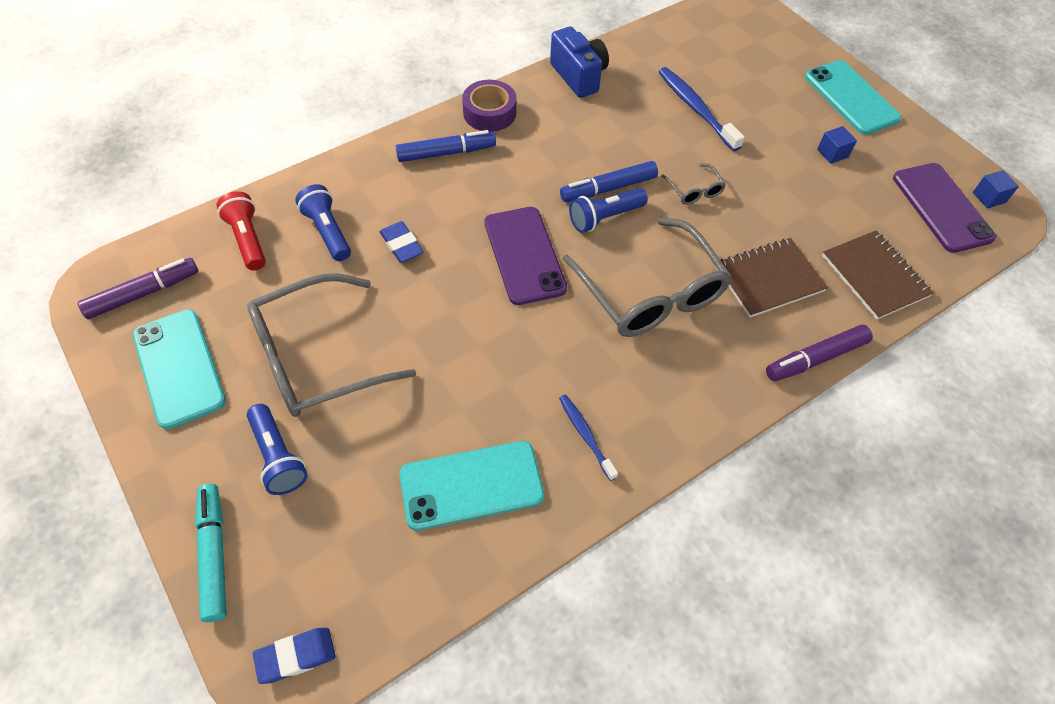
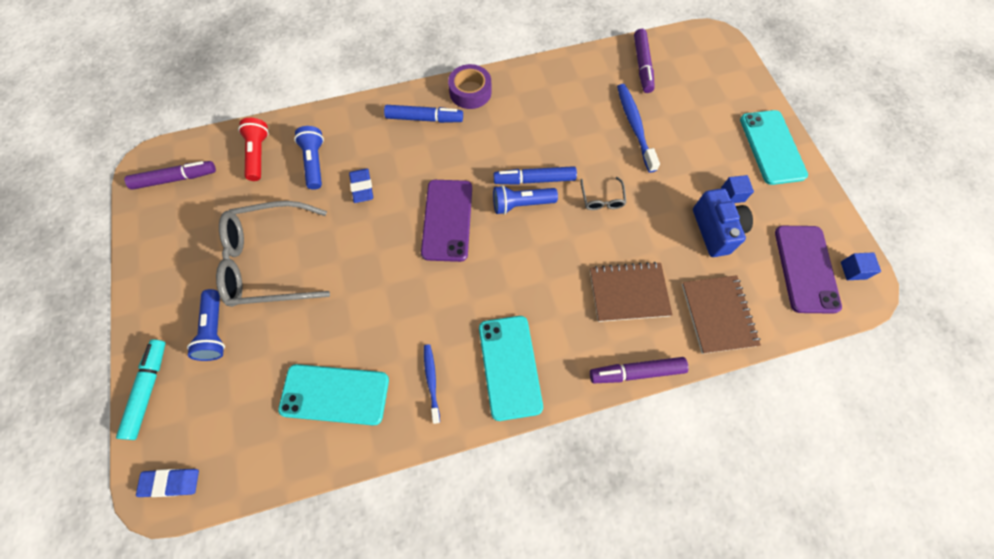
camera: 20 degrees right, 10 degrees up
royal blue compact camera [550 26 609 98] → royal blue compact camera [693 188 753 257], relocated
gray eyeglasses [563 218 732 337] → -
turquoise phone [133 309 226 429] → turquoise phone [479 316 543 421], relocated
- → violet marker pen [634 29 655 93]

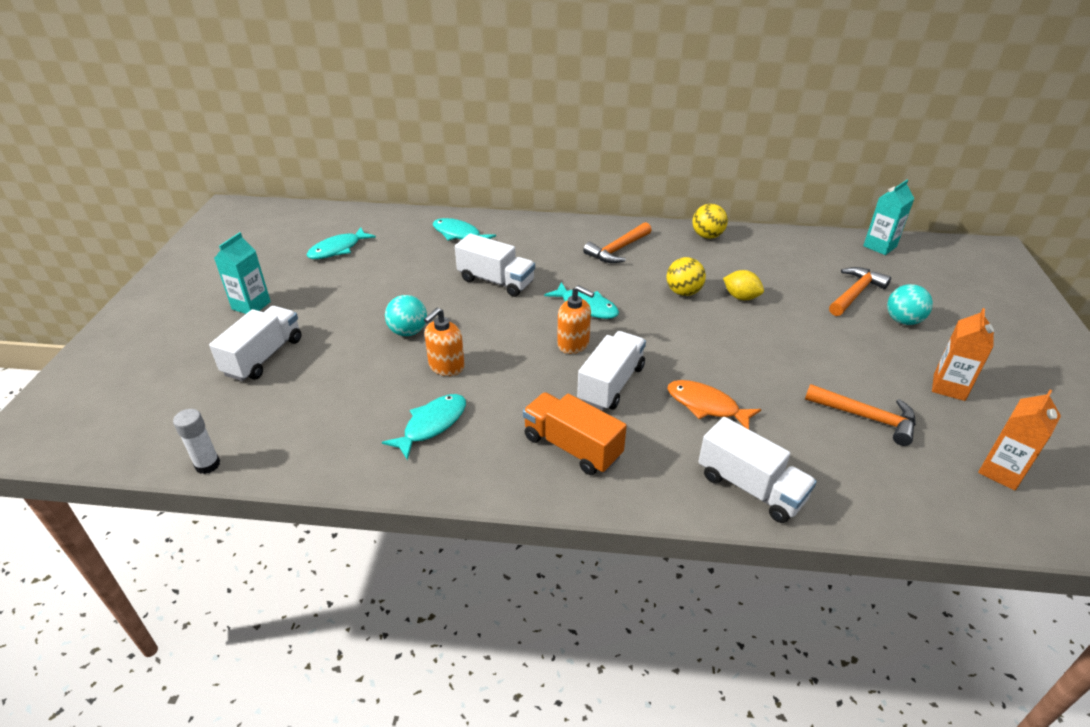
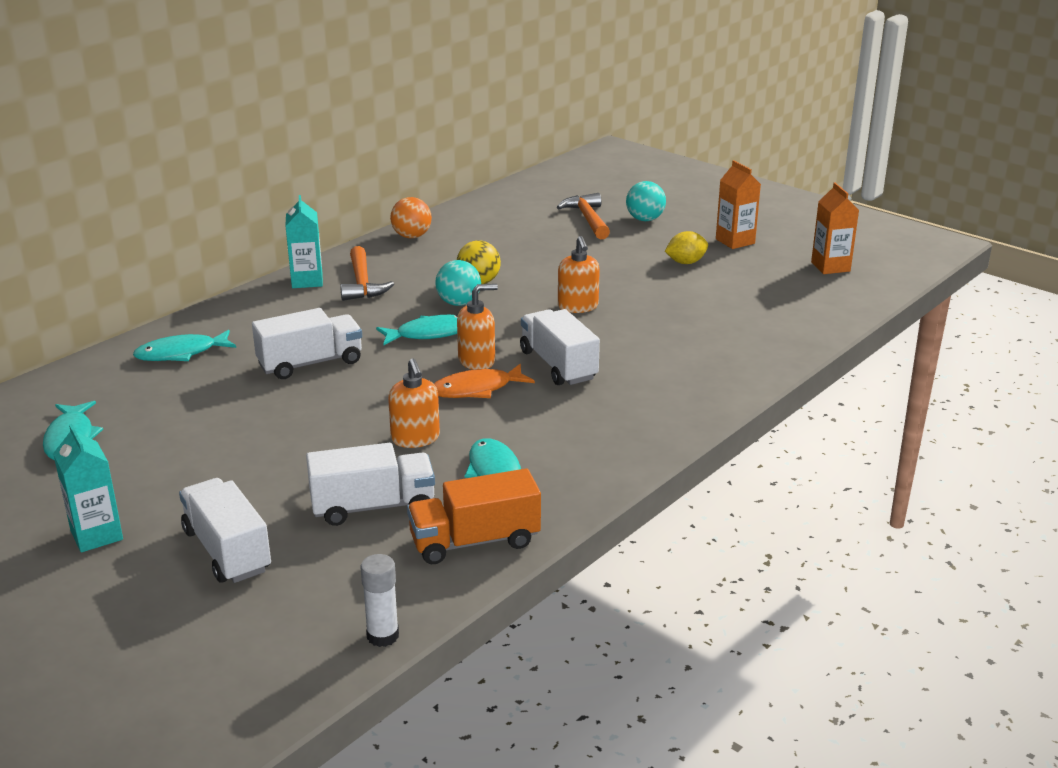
camera: 55 degrees left, 10 degrees down
turquoise carton [863 180 915 255] → turquoise carton [285 195 323 288], relocated
golden sphere [693 204 728 239] → bright orange sphere [390 197 432 238]
golden citrus fruit [723 270 764 300] → golden citrus fruit [665 231 708 264], relocated
turquoise sphere [385 295 427 336] → turquoise sphere [435 260 481 306], relocated
bright orange fish [667 380 761 429] → bright orange fish [434 364 535 398], relocated
bright orange carpenter's hammer [805 384 916 446] → -
bright orange toy truck [523 392 627 475] → bright orange toy truck [407 468 541 564], relocated
pure white toy truck [698 417 817 523] → pure white toy truck [306 443 435 526], relocated
- → bright orange soap pump [558 236 600 313]

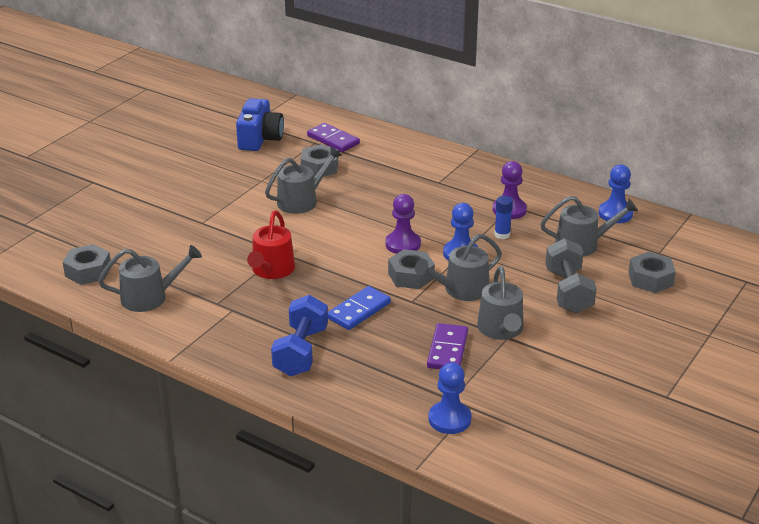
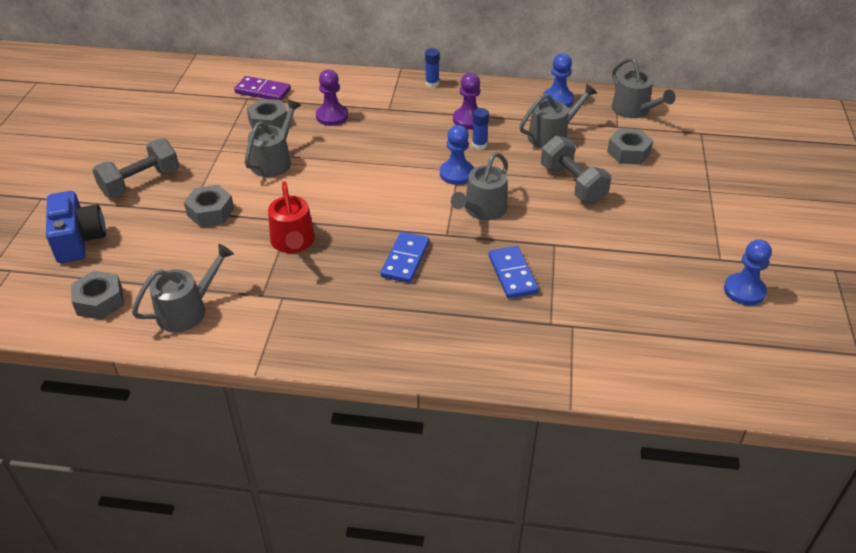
camera: 25 degrees left, 10 degrees up
royal blue compact camera [236 98 284 151] → royal blue compact camera [46 191 106 263], relocated
violet chess pawn [385 194 421 254] → violet chess pawn [316 69 348 126], relocated
gray hex nut [388 249 435 289] → gray hex nut [184 185 234 227], relocated
gray watering pot [477 266 523 340] → gray watering pot [612 57 676 118], relocated
royal blue hand weight [271 295 328 376] → -
violet domino tile [427 323 468 369] → royal blue domino tile [488 246 539 299]
royal blue chess pawn [428 362 472 434] → royal blue chess pawn [724 239 772 306], relocated
- → royal blue stick of glue [425 48 440 88]
- → gray hand weight [92 138 179 198]

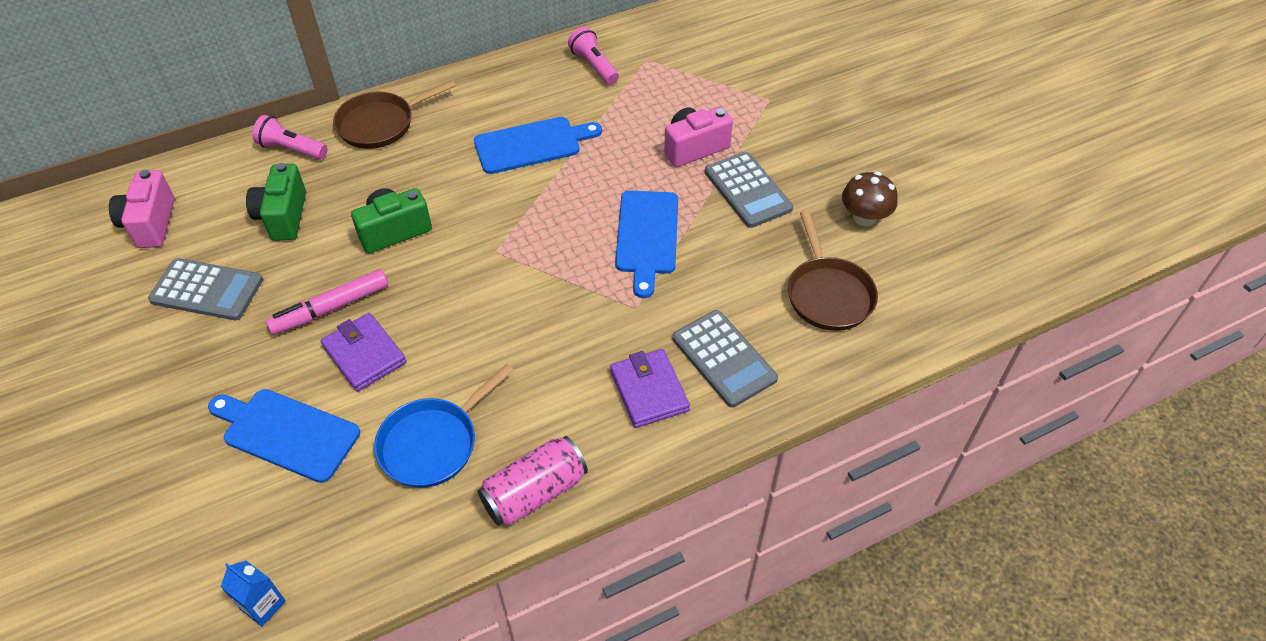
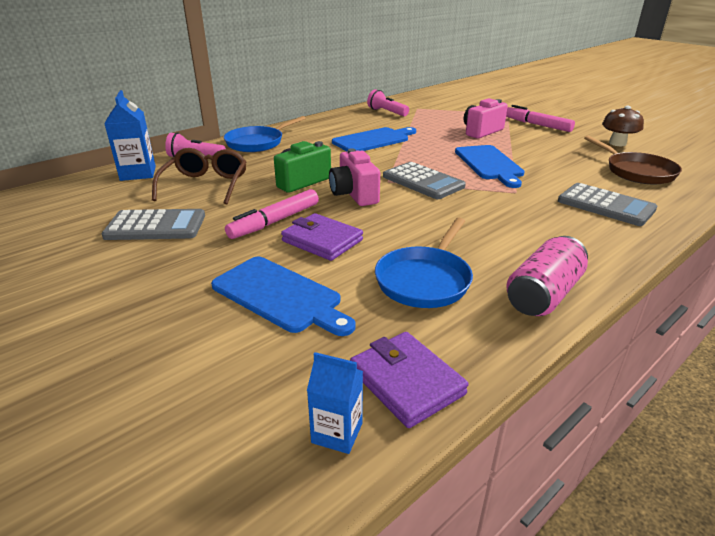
camera: 15 degrees left, 20 degrees down
brown skillet [333 80 456 149] → royal blue skillet [224 116 306 152]
gray calculator [705 152 793 228] → gray calculator [383 162 466 199], relocated
green compact camera [246 163 306 241] → brown eyeglasses [152 148 247 204]
rose-pink compact camera [109 170 175 248] → rose-pink compact camera [329 148 380 206], relocated
violet card wallet [610 349 690 428] → violet card wallet [350 332 469 428], relocated
royal blue cutting board [208 389 360 483] → royal blue cutting board [211 257 356 336], 150 degrees counterclockwise
- → royal blue carton [104 90 156 181]
- → rose-pink marker pen [506 105 575 132]

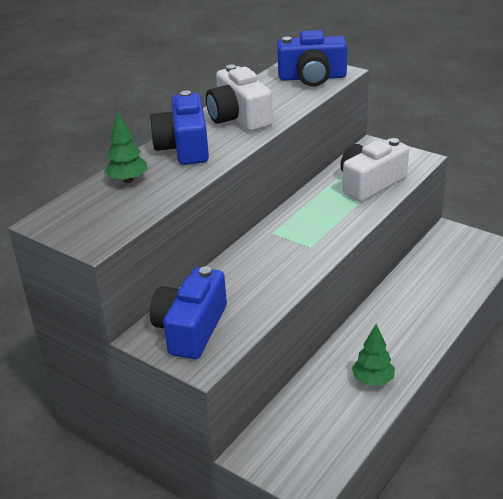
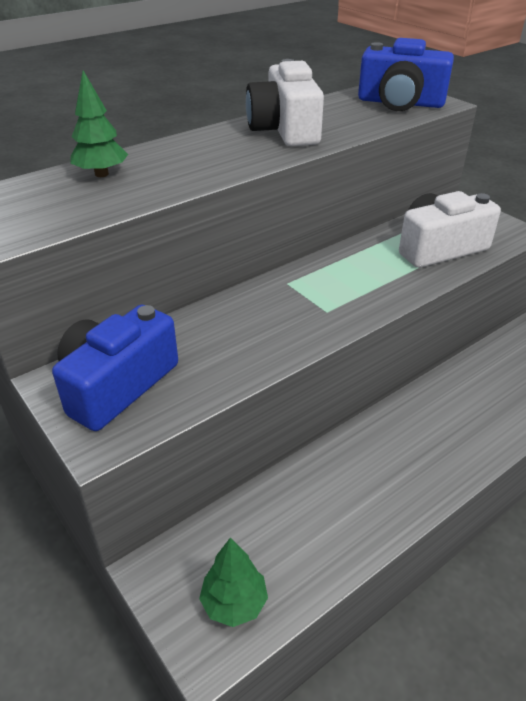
camera: 15 degrees right, 5 degrees up
royal blue compact camera [150 90 209 165] → -
green tree [352 324 395 385] → green tree [199 537 268 627], relocated

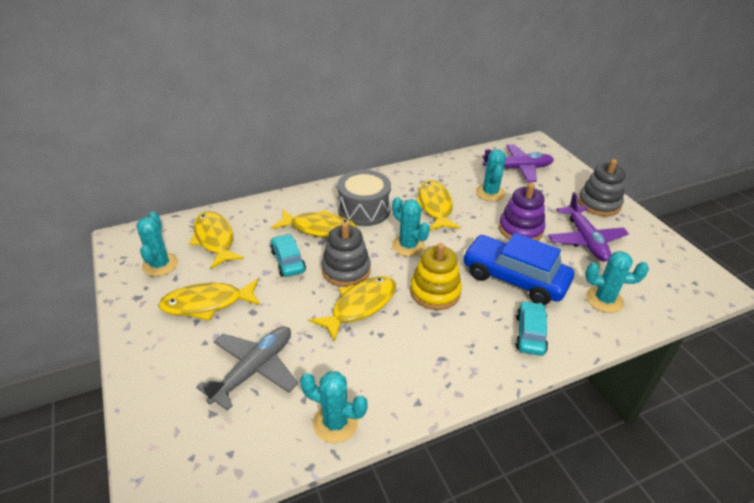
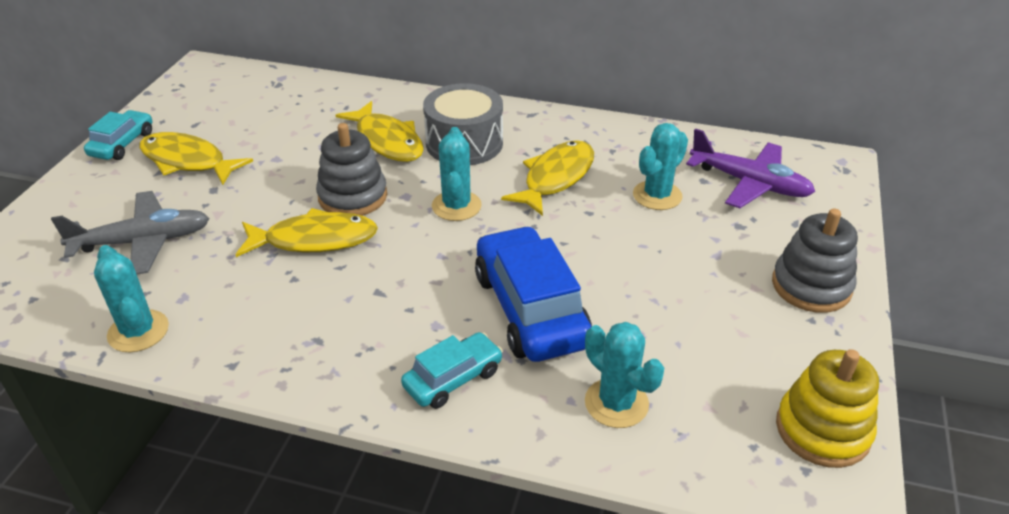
camera: 40 degrees right, 0 degrees up
violet stacking toy [499 183 545 241] → -
violet aeroplane [548 192 629 262] → -
turquoise prickly plant [136 211 178 277] → -
golden fish [189 211 244 269] → -
turquoise automobile [270 234 306 277] → turquoise automobile [84 110 152 160], relocated
golden stacking toy [410 243 462 310] → golden stacking toy [776 349 879 468], relocated

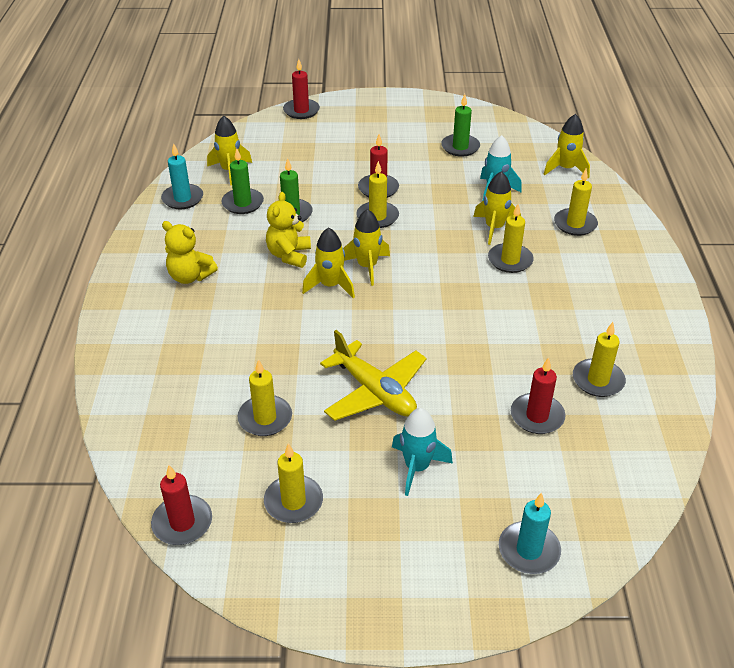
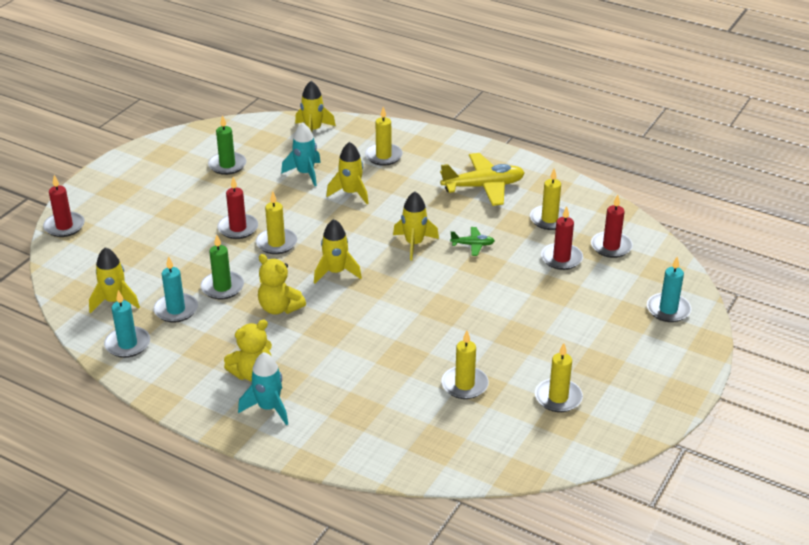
camera: 60 degrees left, 5 degrees down
green pillar candle [221 148 264 214] → turquoise pillar candle [153 256 198 323]
golden pillar candle [488 204 534 273] → -
golden rocket [302 227 355 298] → golden rocket [393 191 439 260], relocated
golden aeroplane [320 330 427 421] → golden aeroplane [440 153 525 206], relocated
turquoise rocket [392 408 453 496] → turquoise rocket [238 352 288 425], relocated
red pillar candle [151 465 212 545] → red pillar candle [591 195 633 258], relocated
- → green aeroplane [450 227 495 256]

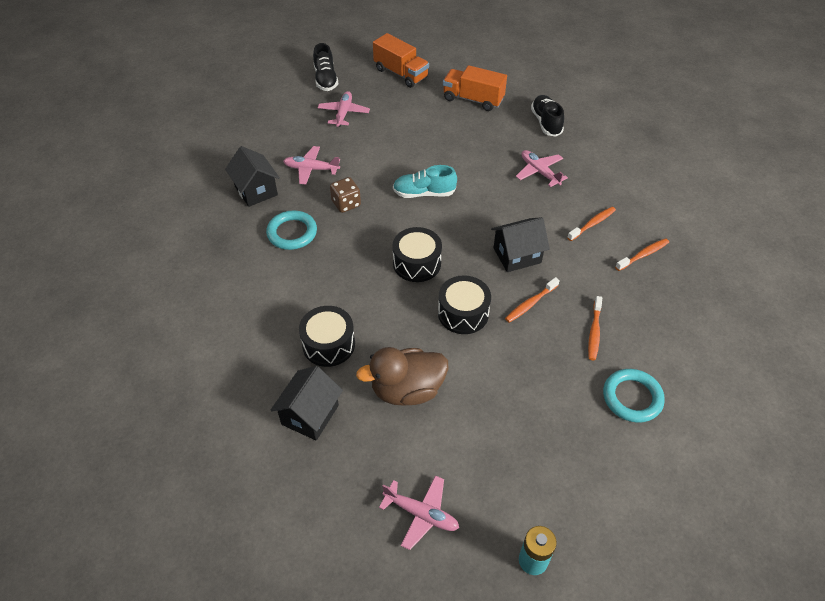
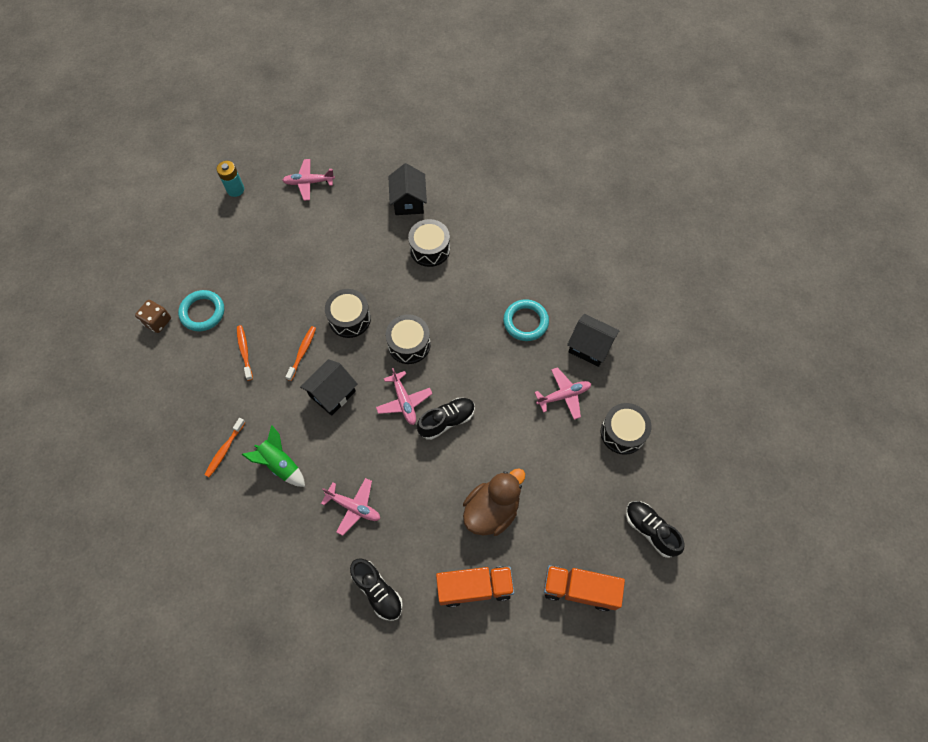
camera: 150 degrees right, 15 degrees up
rose-pink aeroplane [318 91 370 127] → rose-pink aeroplane [376 368 432 425], relocated
turquoise shoe [393 165 457 198] → jet-black shoe [417 398 475 440]
brown game die [330 177 361 213] → brown game die [135 300 171 333], relocated
bright orange tooth brush [567 207 616 241] → green rocket [242 425 305 487]
brown toy duck [356 347 448 406] → brown toy duck [463 468 525 536], relocated
- → jet-black snare drum [601 403 651 455]

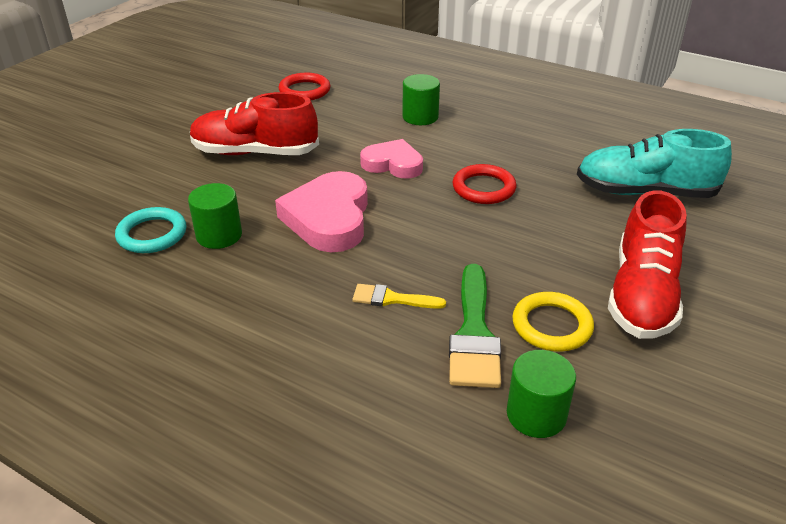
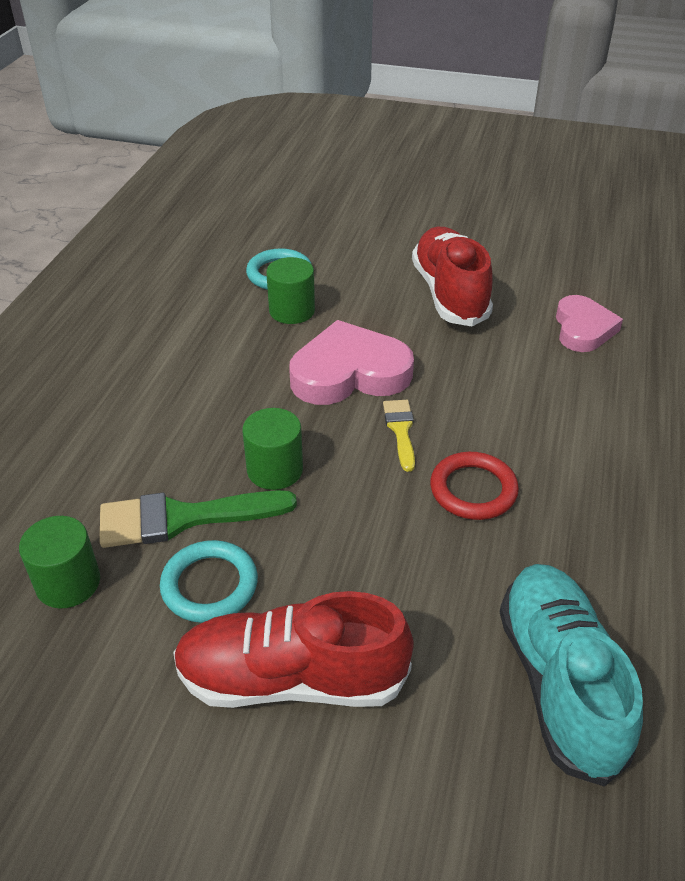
camera: 75 degrees right, 5 degrees up
red hoop [279 73 331 100] → -
green cylinder shape [402 74 440 125] → green cylinder shape [242 408 303 490], relocated
rose-pink heart [360 139 423 179] → rose-pink heart [556 295 623 352], relocated
golden paint brush [352 284 446 309] → golden paint brush [383 400 415 472], relocated
golden hoop [512 292 594 351] → turquoise hoop [160 540 258 623]

